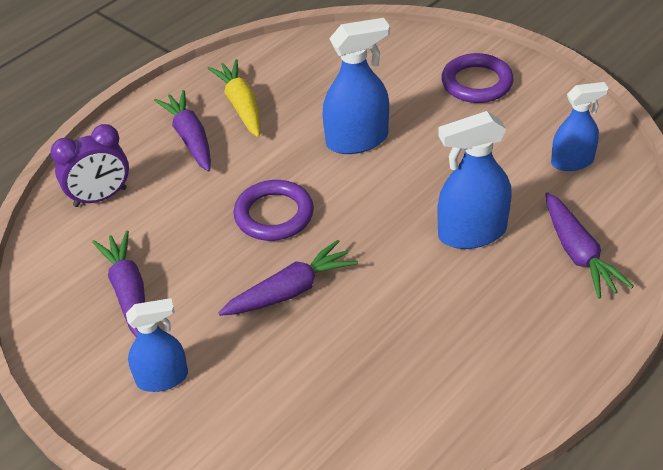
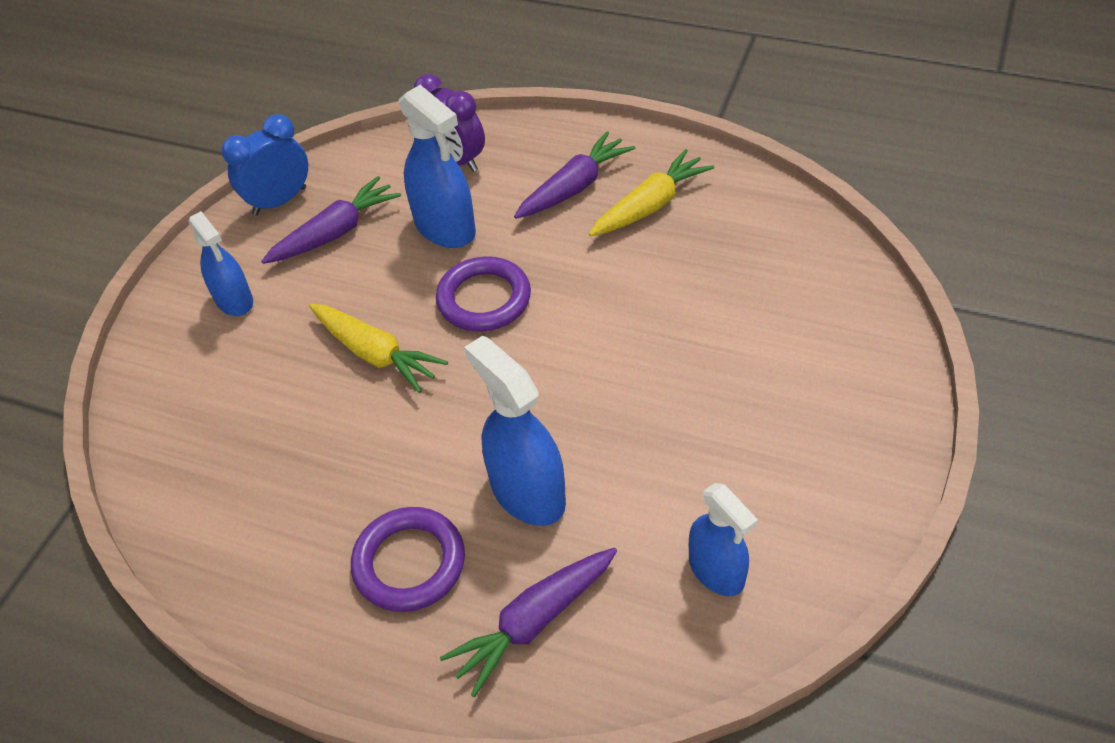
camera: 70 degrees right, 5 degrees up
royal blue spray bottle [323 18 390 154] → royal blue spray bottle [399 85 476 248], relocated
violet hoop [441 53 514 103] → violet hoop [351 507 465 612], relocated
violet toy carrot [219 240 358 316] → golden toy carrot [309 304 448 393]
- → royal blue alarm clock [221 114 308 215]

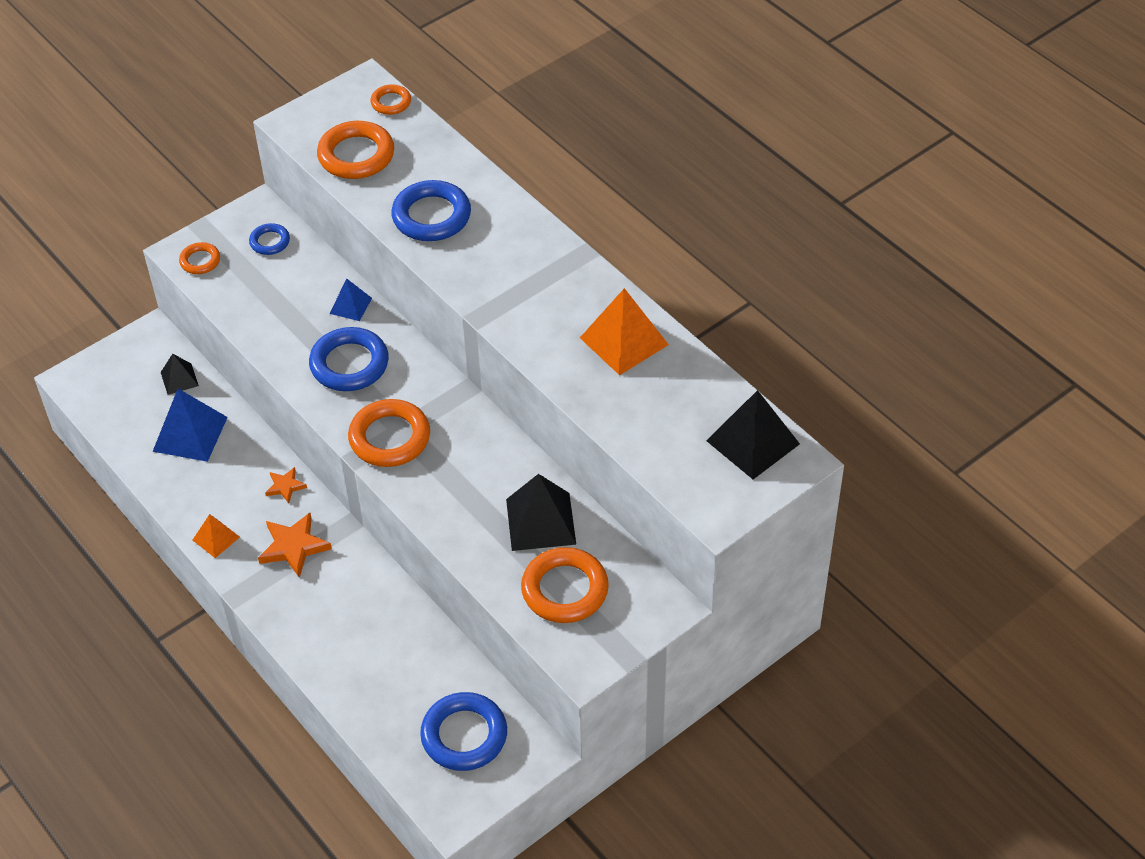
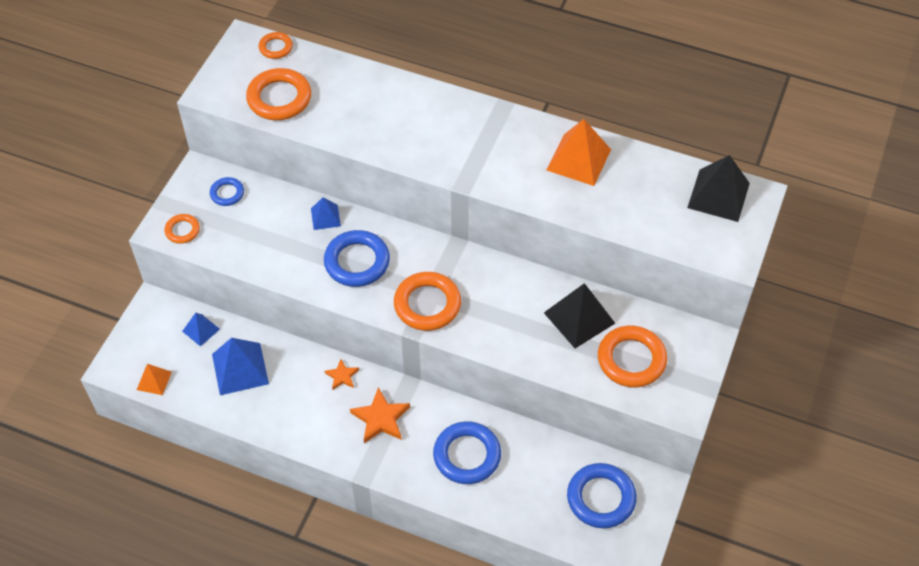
camera: 30 degrees left, 5 degrees up
royal blue hoop [391 180 471 241] → royal blue hoop [433 421 501 484], relocated
jet-black pyramid [161 354 199 395] → royal blue pyramid [182 313 220 347]
bright orange pyramid [193 514 240 558] → bright orange pyramid [137 364 172 395], relocated

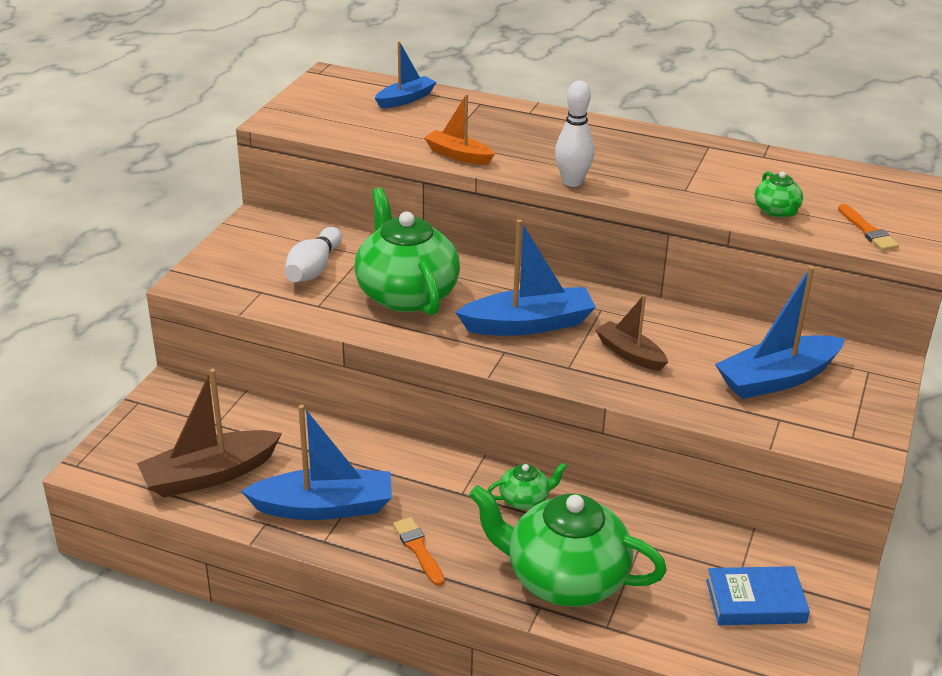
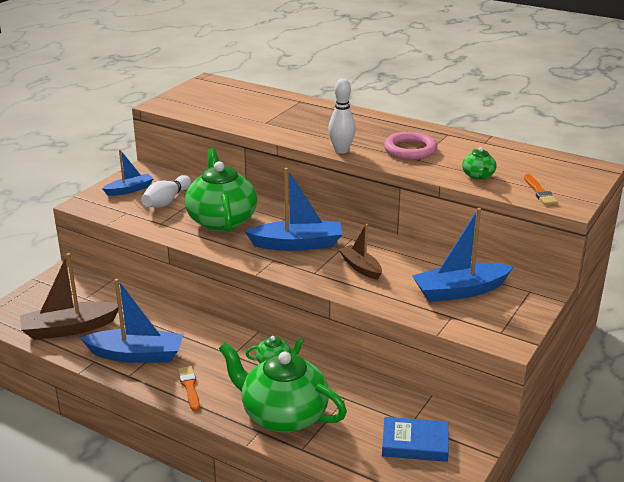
camera: 10 degrees right, 5 degrees down
royal blue toy boat [375 41 437 108] → royal blue toy boat [102 149 153 196], relocated
bright orange toy boat [424 94 495 165] → -
- → rose-pink hoop [384 132 437 160]

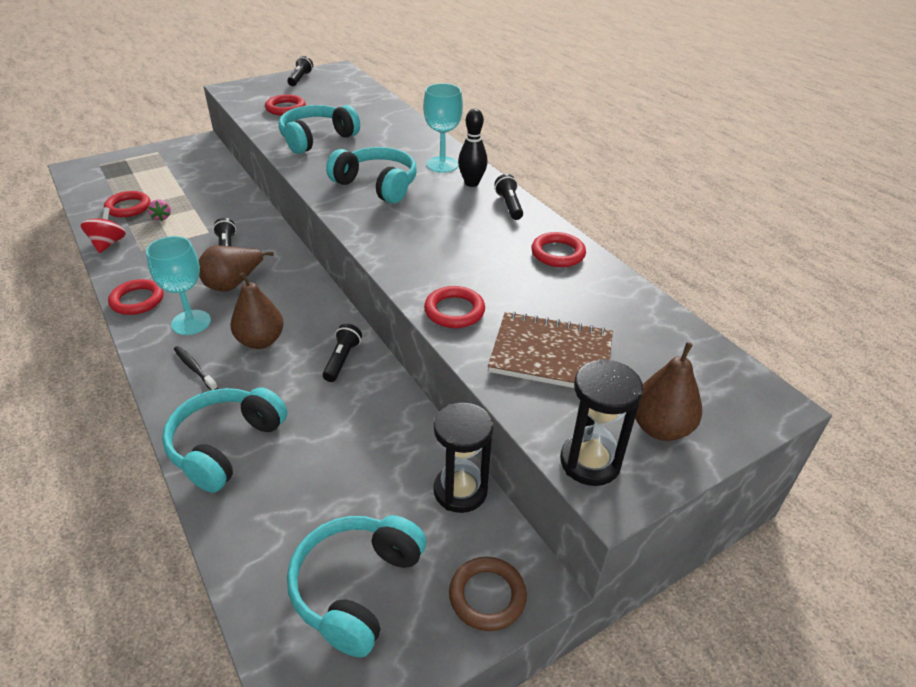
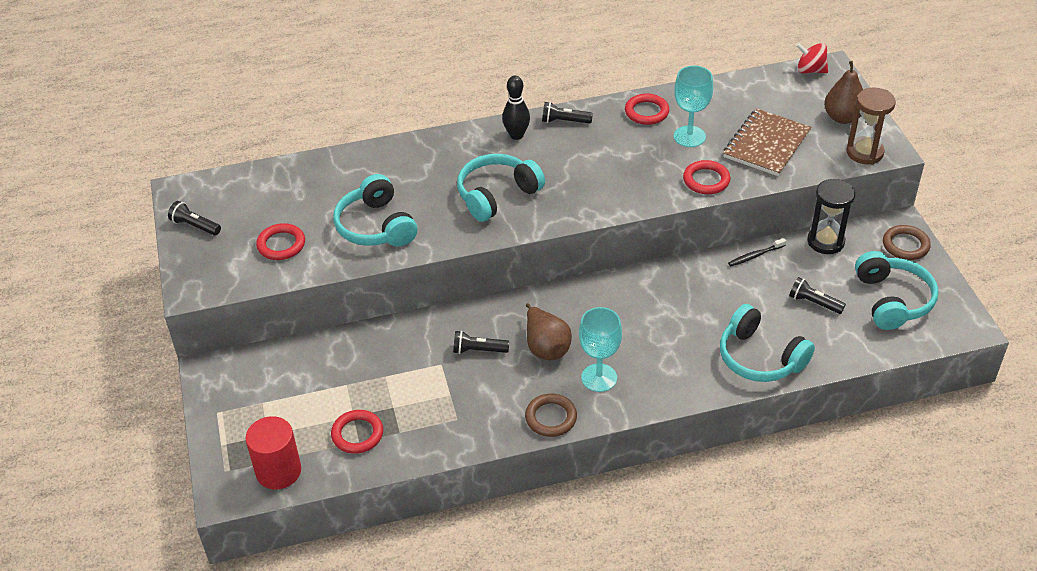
camera: 70 degrees left, 5 degrees up
turquoise wine glass [423 83 463 173] → turquoise wine glass [674 65 713 147], relocated
rose-pink berry [148 199 171 221] → -
red toy top [80 207 126 253] → red toy top [796 43 828 73], relocated
brown pear [231 272 284 349] → -
red hoop [108 279 164 315] → brown hoop [525 394 577 437]
jet-black torch [323 324 362 382] → jet-black torch [789 277 846 314], relocated
jet-black tooth brush [174 346 218 390] → jet-black tooth brush [728 238 786 266], relocated
jet-black sandglass [560 359 643 486] → brown sandglass [846 87 896 164]
turquoise over-ear headphones [287 515 427 658] → turquoise over-ear headphones [855 251 939 330], 135 degrees counterclockwise
- → red cylinder shape [245 416 301 490]

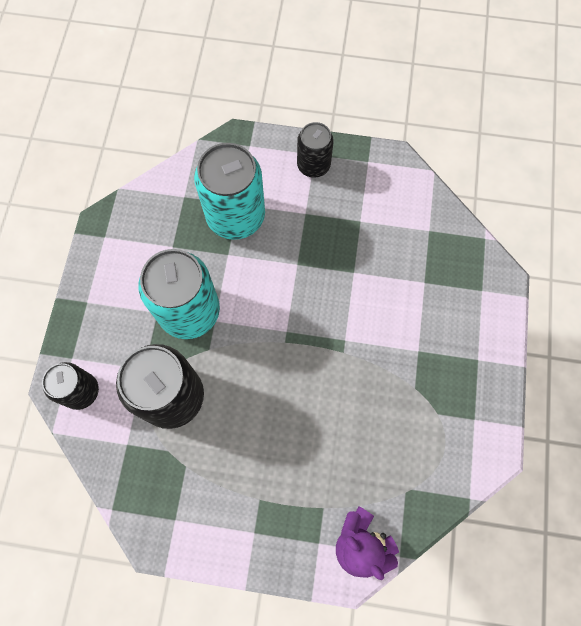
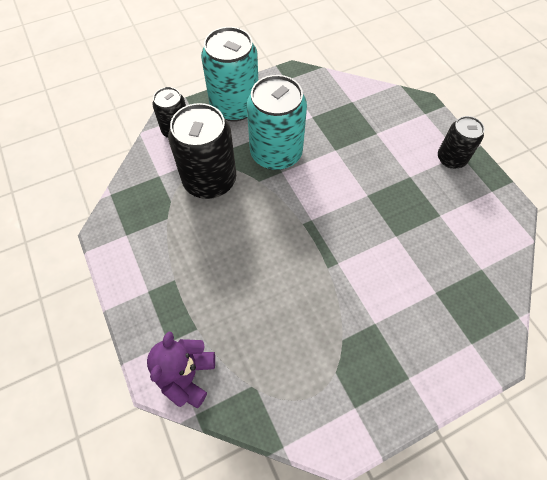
camera: 55 degrees right, 10 degrees down
turquoise tin [194 143 265 240] → turquoise tin [201 27 258 121], relocated

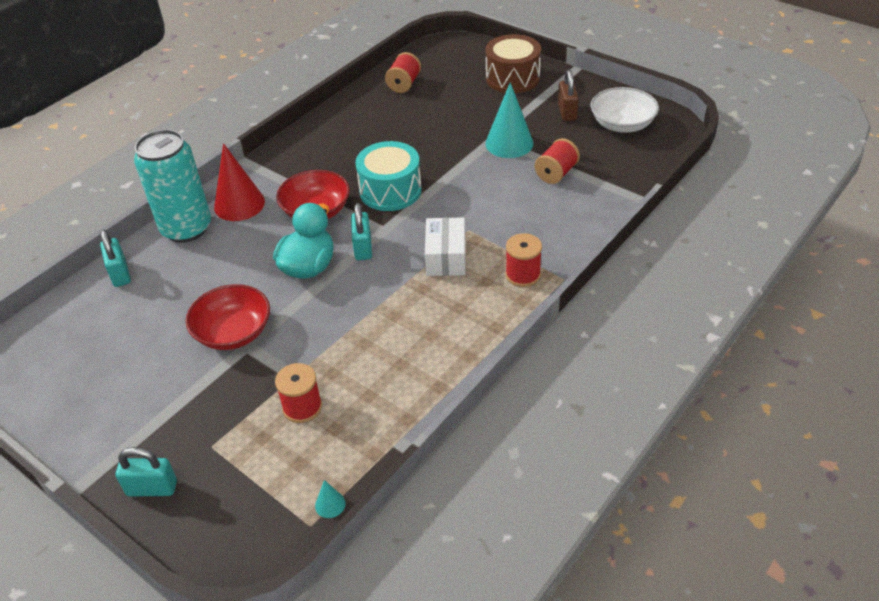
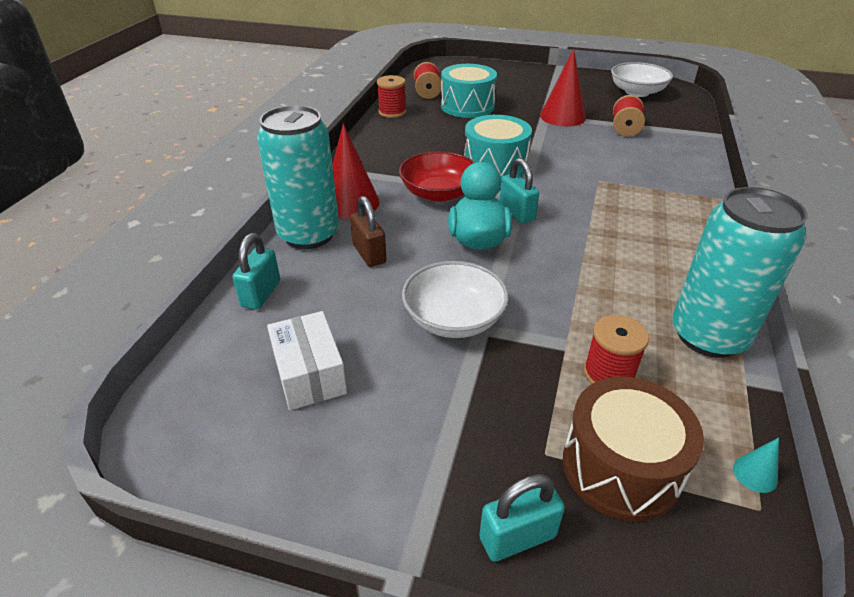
camera: 25 degrees left, 5 degrees down
brown snare drum [486 34 541 93] → brown snare drum [563 377 704 521], relocated
brown small lock [558 70 579 121] → brown small lock [350 196 387 267], relocated
turquoise cone [485 82 533 158] → red cone [540 48 586 127]
pure white package [425 217 466 276] → pure white package [267 311 347 410], relocated
turquoise small lock [100 230 131 287] → turquoise small lock [232 233 280 310], 60 degrees clockwise
red reel of thread [506 233 542 287] → red reel of thread [377 75 406 118], relocated
red bowl [185 284 270 350] → pure white bowl [402 261 509 338]
- → turquoise snare drum [441 64 497 118]
- → turquoise tin [672 187 808 358]

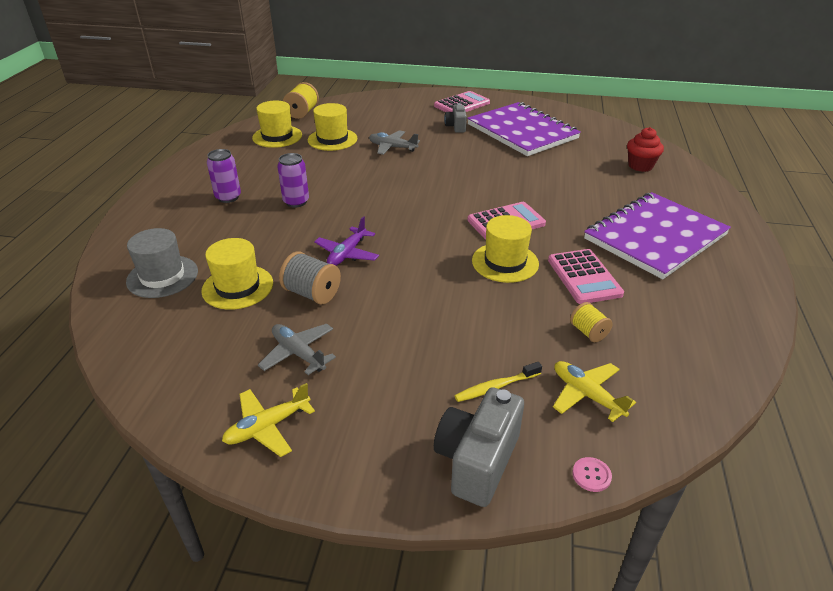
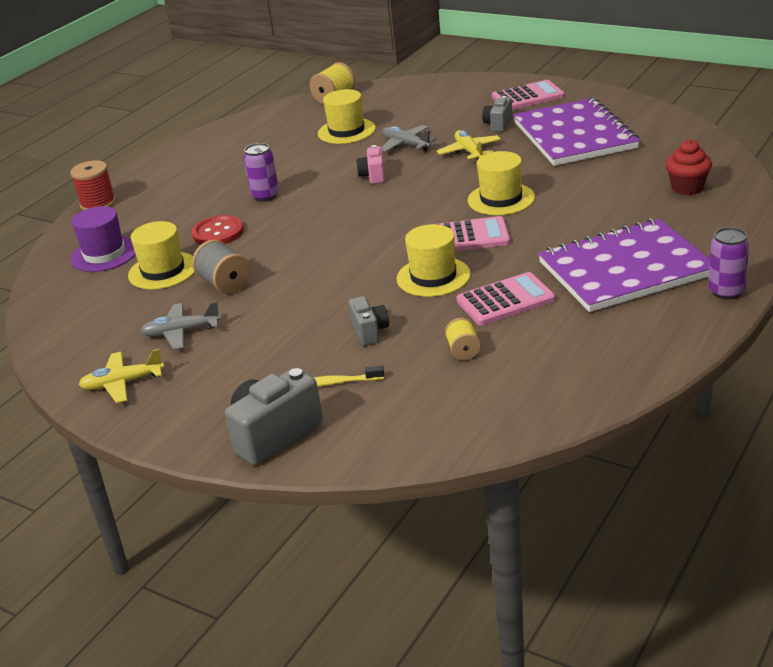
camera: 25 degrees right, 5 degrees down
golden hat [252 101 302 148] → golden hat [468 151 535 215], relocated
violet tin [207 149 241 203] → violet tin [708 227 749 300], relocated
violet aeroplane [314 216 379 266] → -
gray hat [126 228 198 298] → violet hat [70 206 136 272]
rose-pink calculator [548 249 624 304] → rose-pink calculator [457 272 556 325], 120 degrees counterclockwise
gray aeroplane [258 324 336 375] → gray aeroplane [140 301 221 350], 75 degrees counterclockwise
golden aeroplane [553 361 636 422] → golden aeroplane [436 130 501 160], relocated
rose-pink sewing button [573 457 612 492] → -
- → rose-pink compact camera [356 145 385 184]
- → red reel of thread [70 160 116 210]
- → red sewing button [192 215 244 245]
- → gray compact camera [348 296 389 346]

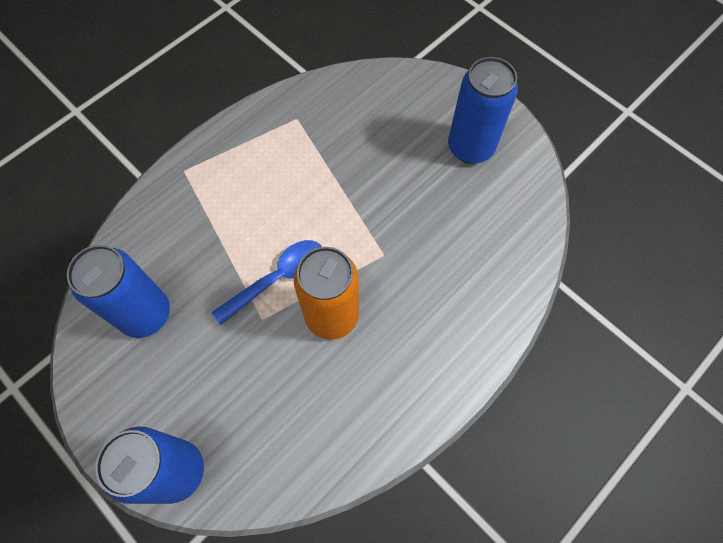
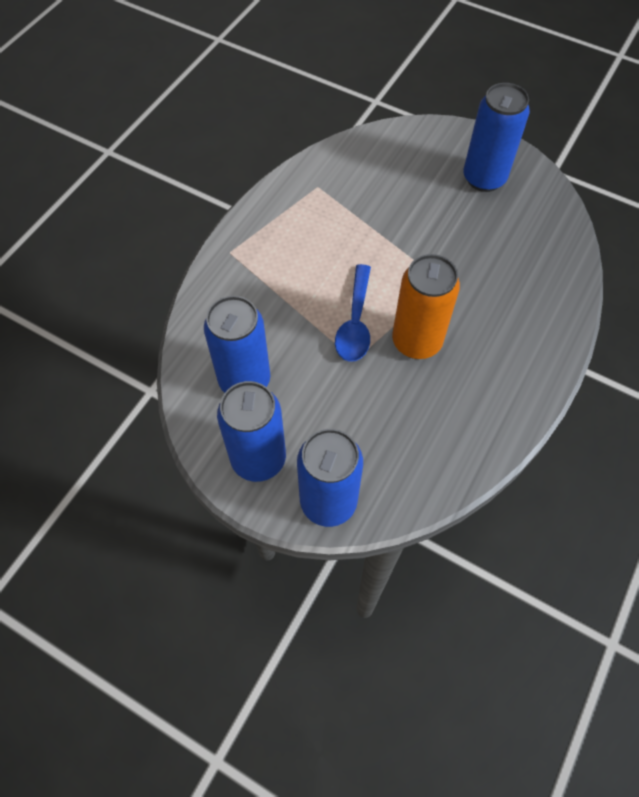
camera: 15 degrees left, 5 degrees down
royal blue teaspoon [212 240 322 325] → royal blue teaspoon [335 264 371 362], 150 degrees clockwise
- → royal blue tin [217 381 286 482]

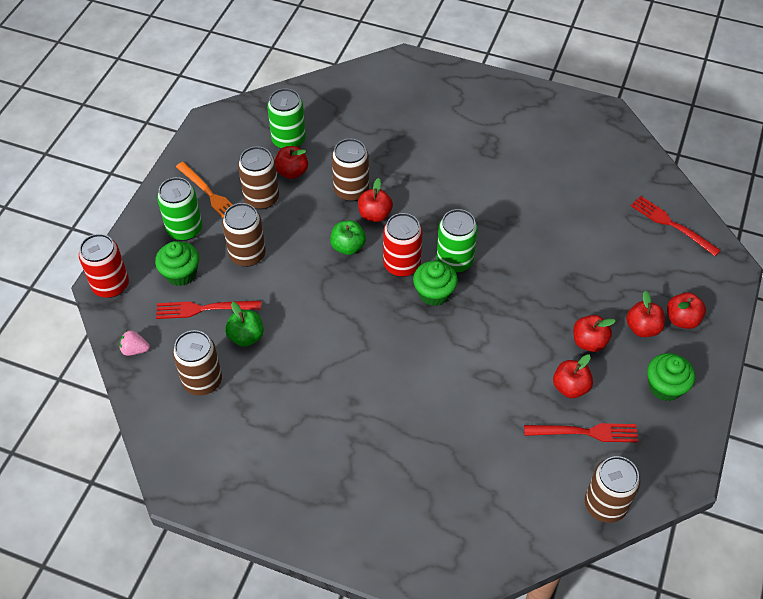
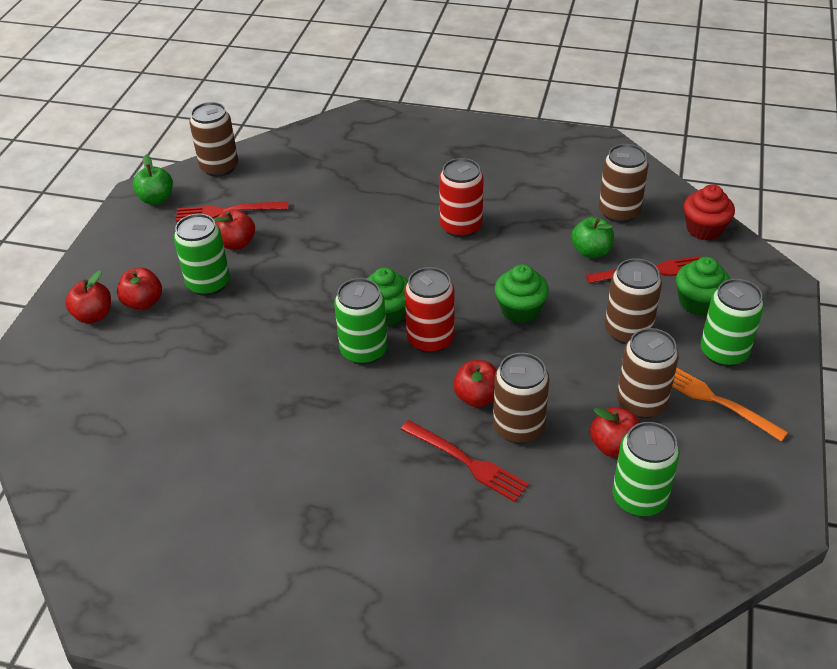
camera: 175 degrees right, 10 degrees down
red fork [631 196 721 256] → red fork [401 420 529 502], relocated
green apple fruit [330 220 366 255] → green apple fruit [133 155 173 205], relocated
red tin [79 234 129 298] → red tin [439 158 484 238], relocated
red apple fruit [573 315 615 352] → green tin [174 214 230 296]
rose-pink berry [119 330 150 356] → red cupcake [684 184 735 241]
green cupcake [647 353 695 401] → green cupcake [495 264 549 323], relocated

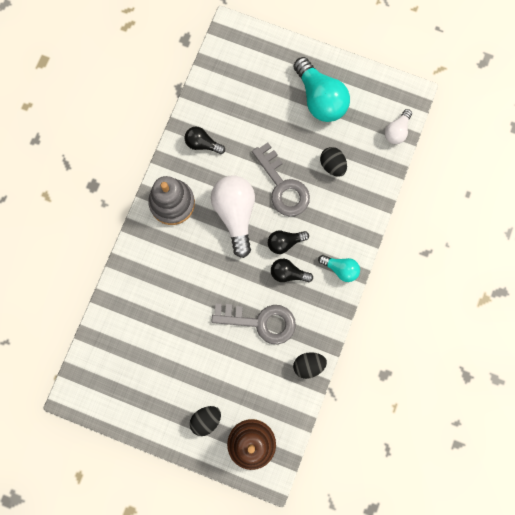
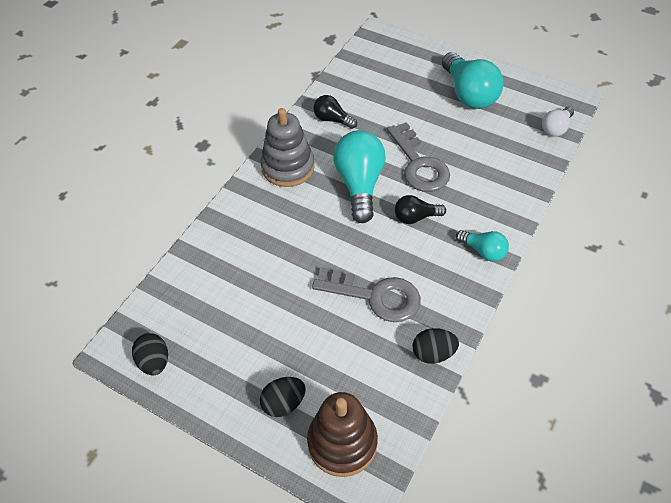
camera: 10 degrees right, 25 degrees down
jet-black egg [320 147 347 177] → jet-black egg [132 333 168 375], relocated
pure white light bulb [211 175 255 258] → turquoise light bulb [333 130 386 223]
jet-black light bulb [271 259 313 282] → -

